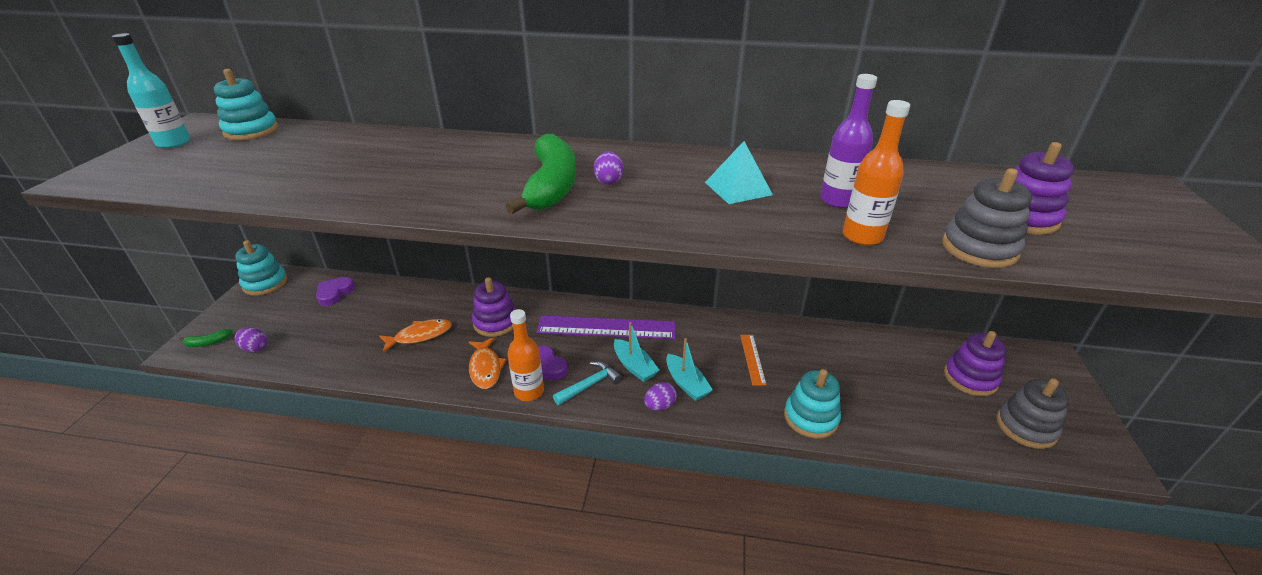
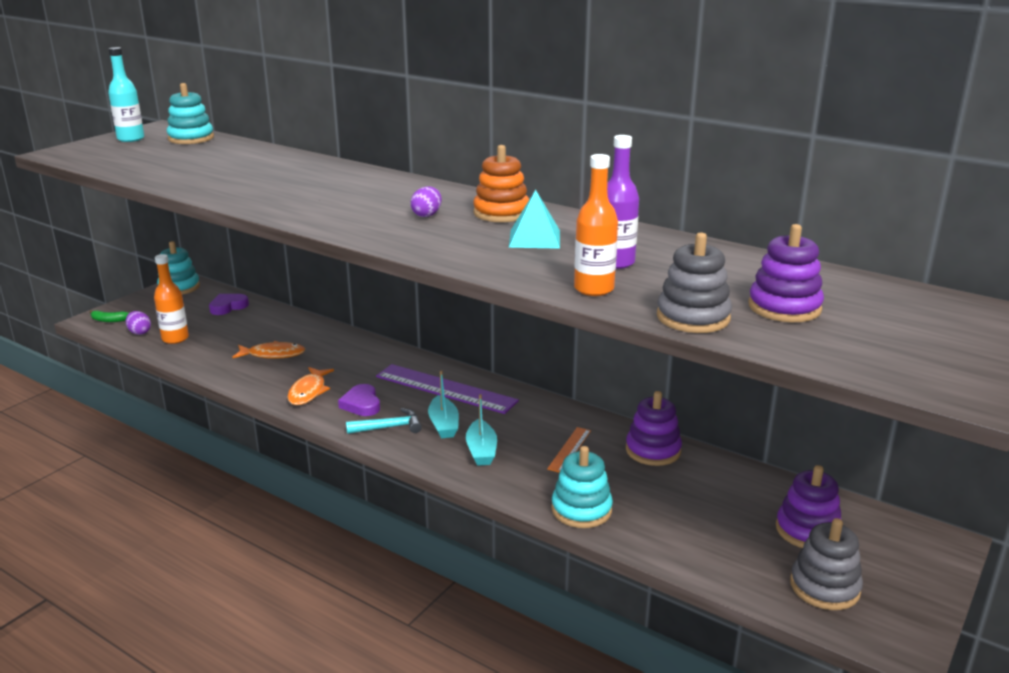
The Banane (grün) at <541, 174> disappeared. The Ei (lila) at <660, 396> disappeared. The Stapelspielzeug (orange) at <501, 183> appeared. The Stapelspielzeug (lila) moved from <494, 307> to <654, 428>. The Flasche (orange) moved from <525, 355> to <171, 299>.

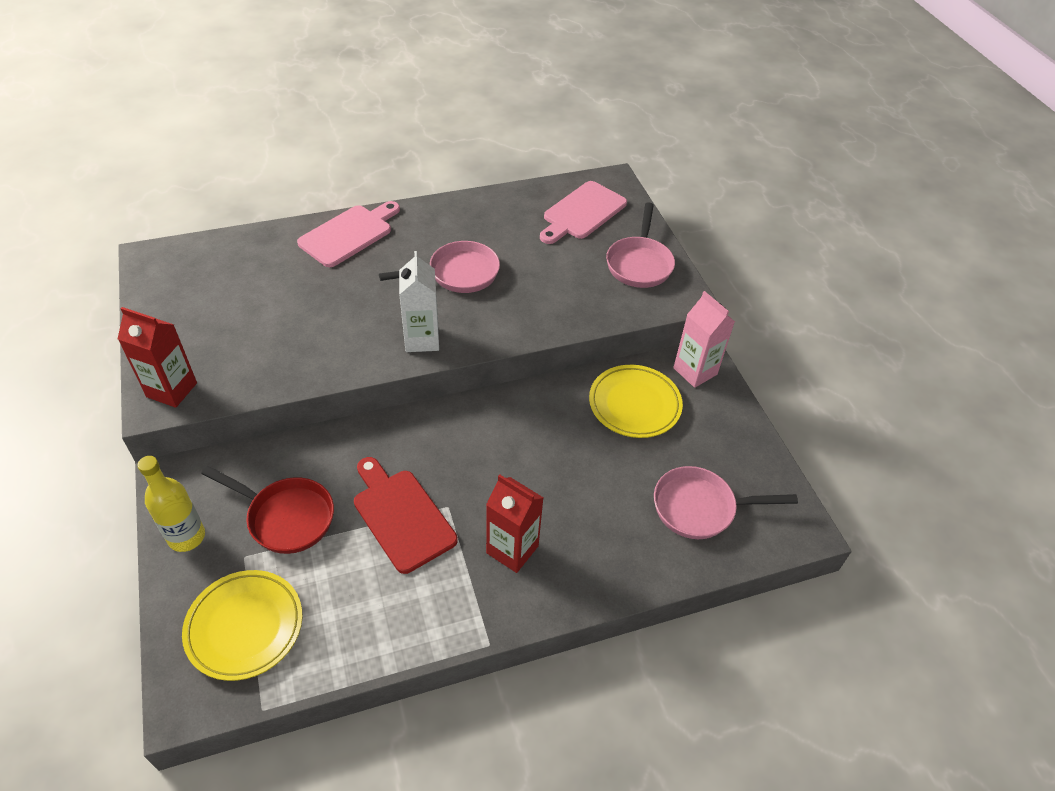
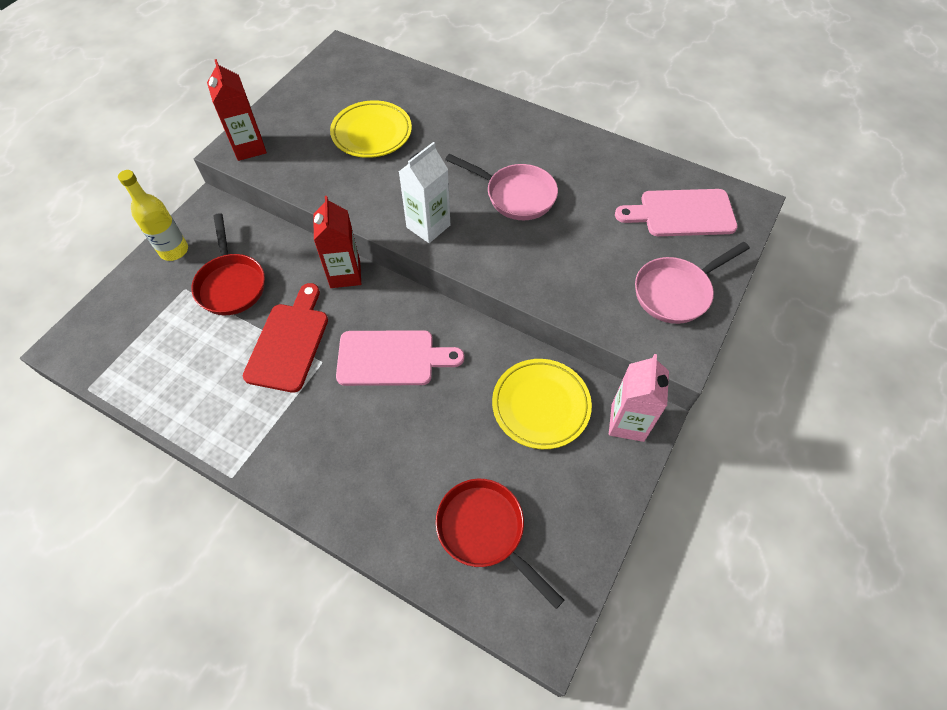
The Teller (gelb) moved from <242, 625> to <371, 129>. The Schneidebrett (rosa) moved from <348, 234> to <400, 358>. The Getränkekarton (rot) moved from <515, 523> to <337, 242>. The Pfanne (rosa) at <726, 502> became the Pfanne (rot) at <500, 544>.

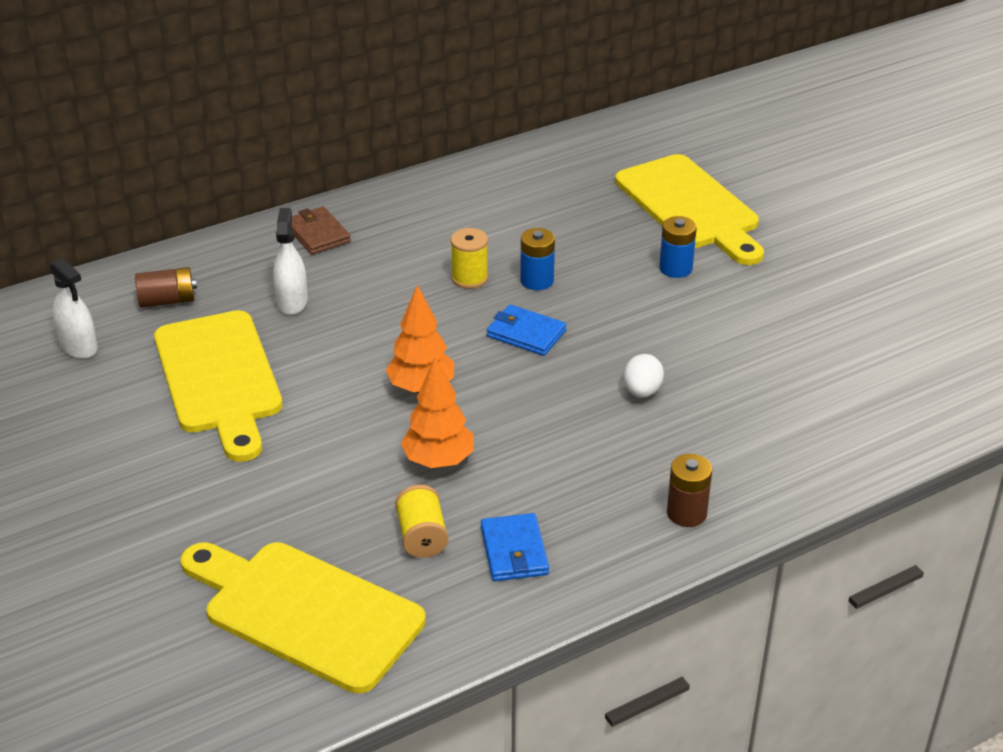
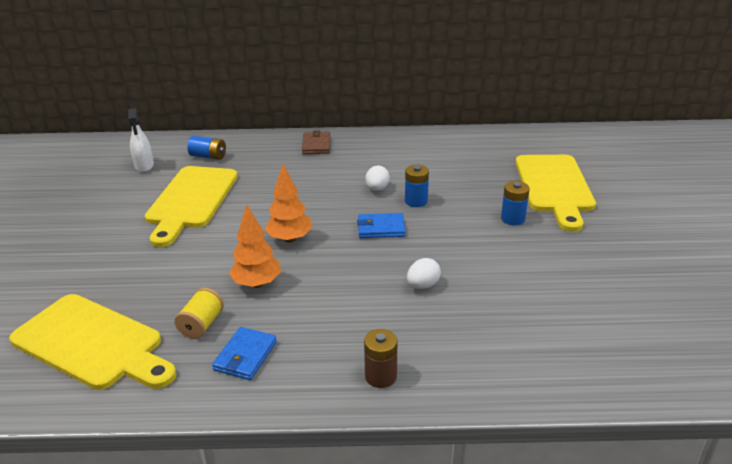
The Sprühflasche (weiß) at <290, 261> disappeared. The Garnrolle (gelb) at <469, 258> was replaced by the Ei (weiß) at <377, 178>. The Batterie (braun) at <166, 287> became the Batterie (blau) at <206, 148>. The Schneidebrett (gelb) at <303, 617> turned 150 degrees clockwise. The Geldbörse (blau) at <526, 330> turned 60 degrees counterclockwise.

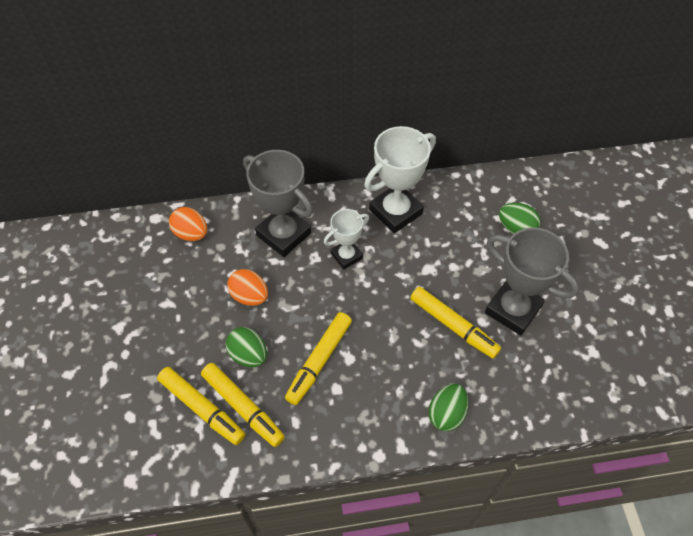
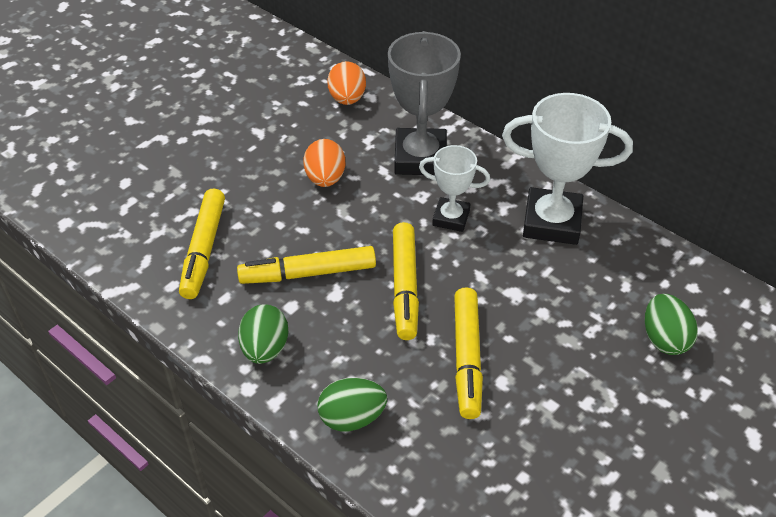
The Pokal (grau) at <532, 281> disappeared. The Filzstift (gelb) moved from <201, 406> to <406, 281>. The Ei (grün) moved from <246, 347> to <263, 334>.

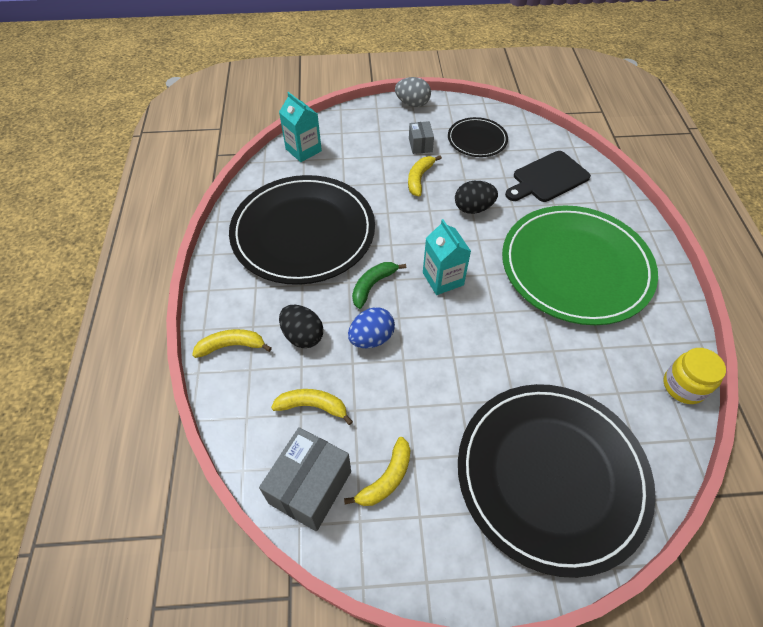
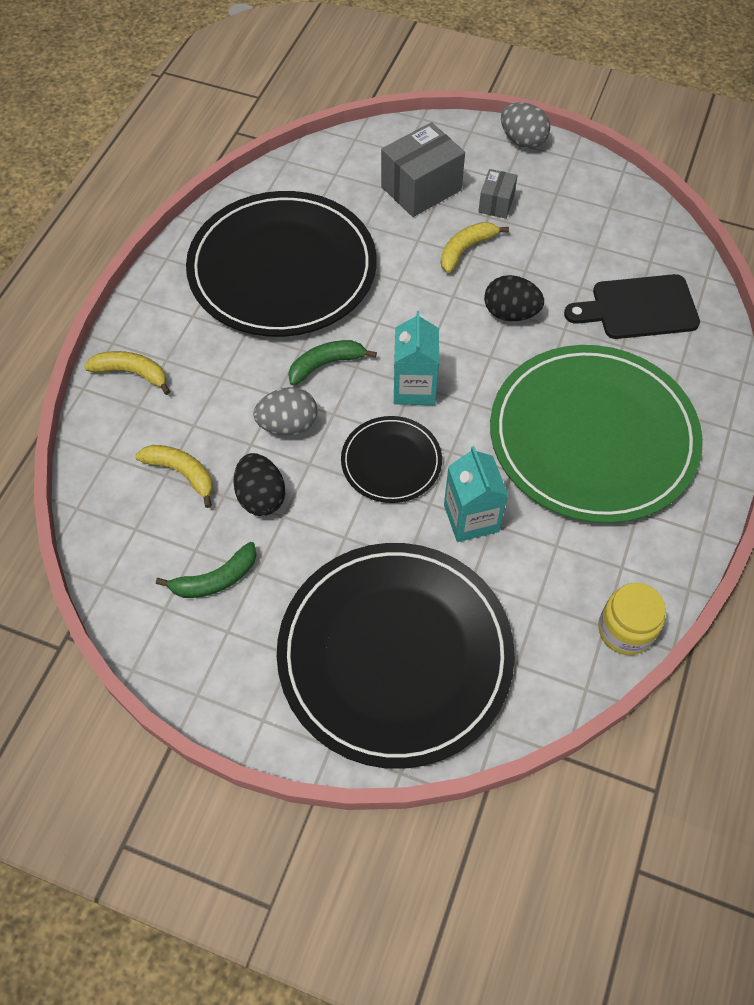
The Schachtel (grau) moved from <305, 479> to <423, 169>. The Getränkekarton (türkis) moved from <300, 127> to <476, 494>. The Ei (schwarz) moved from <301, 326> to <259, 484>. The Teller (schwarz) moved from <478, 137> to <391, 459>. The Banane (gelb) at <377, 471> became the Banane (grün) at <206, 570>. The Ei (blau) at <371, 327> became the Ei (grau) at <285, 411>.

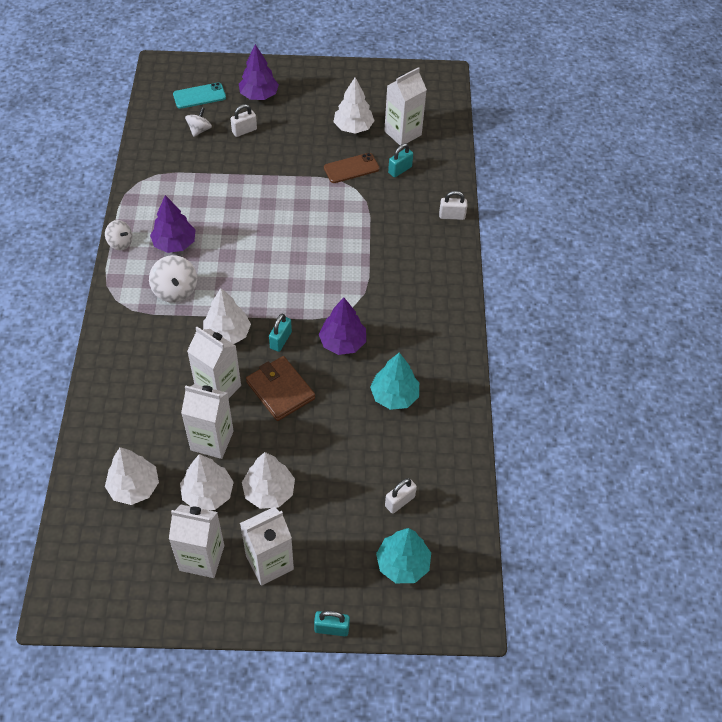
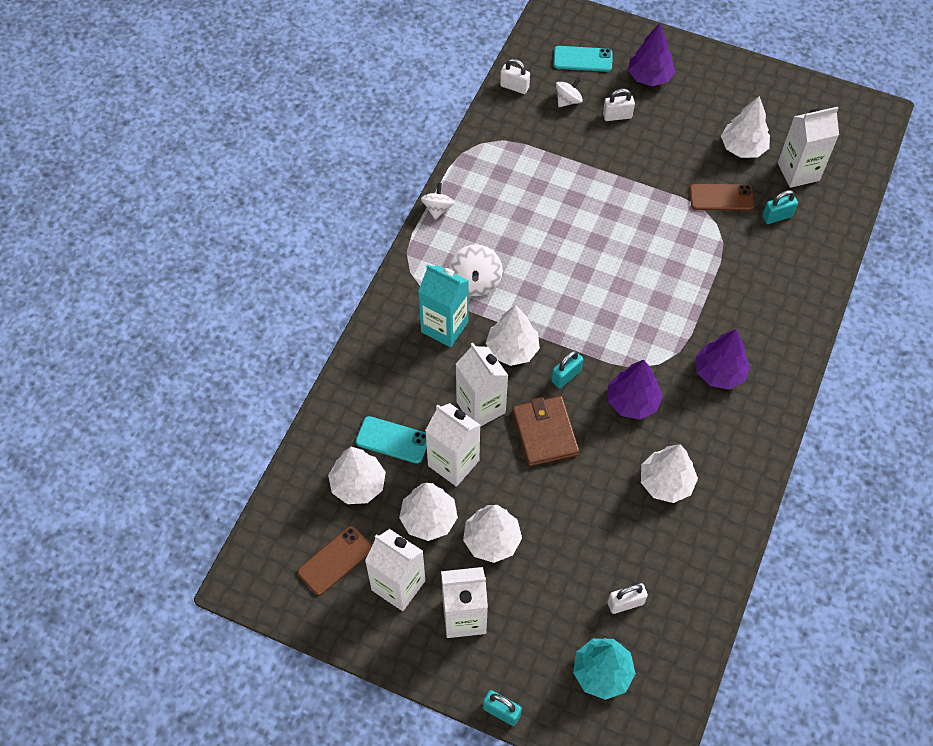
The Handy (braun) at <335, 560> appeared. The Handy (türkis) at <391, 440> appeared. The Getränkekarton (türkis) at <443, 305> appeared. The Baum (lila) moved from <173, 224> to <723, 359>. The Vorhängeschloss (weiß) moved from <453, 205> to <515, 76>. The Baum (türkis) at <394, 381> became the Baum (weiß) at <669, 473>. The Kreisel (weiß) at <119, 235> turned 135 degrees counterclockwise.

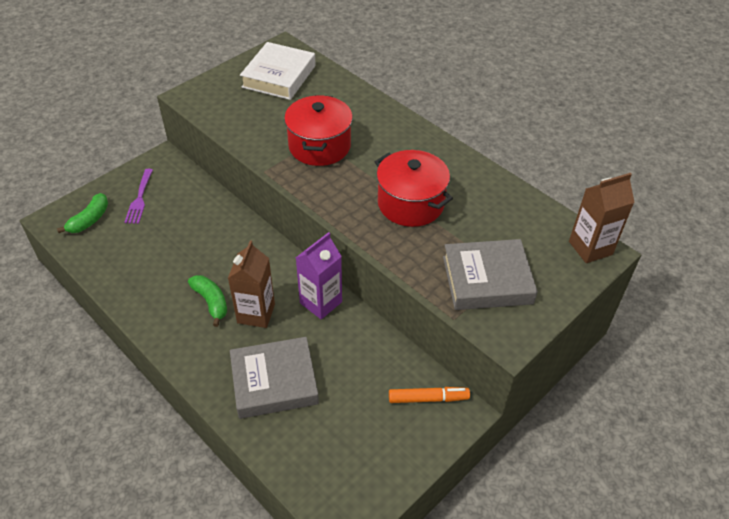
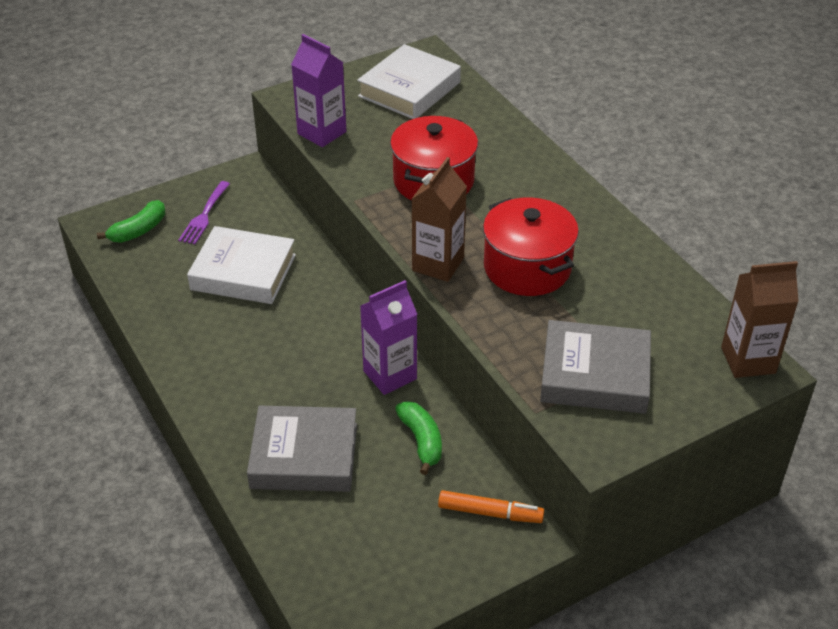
The Buch (weiß) at <241, 265> appeared. The Getränkekarton (lila) at <318, 90> appeared. The Banane (grün) moved from <207, 301> to <418, 438>. The Getränkekarton (braun) moved from <251, 284> to <439, 219>.

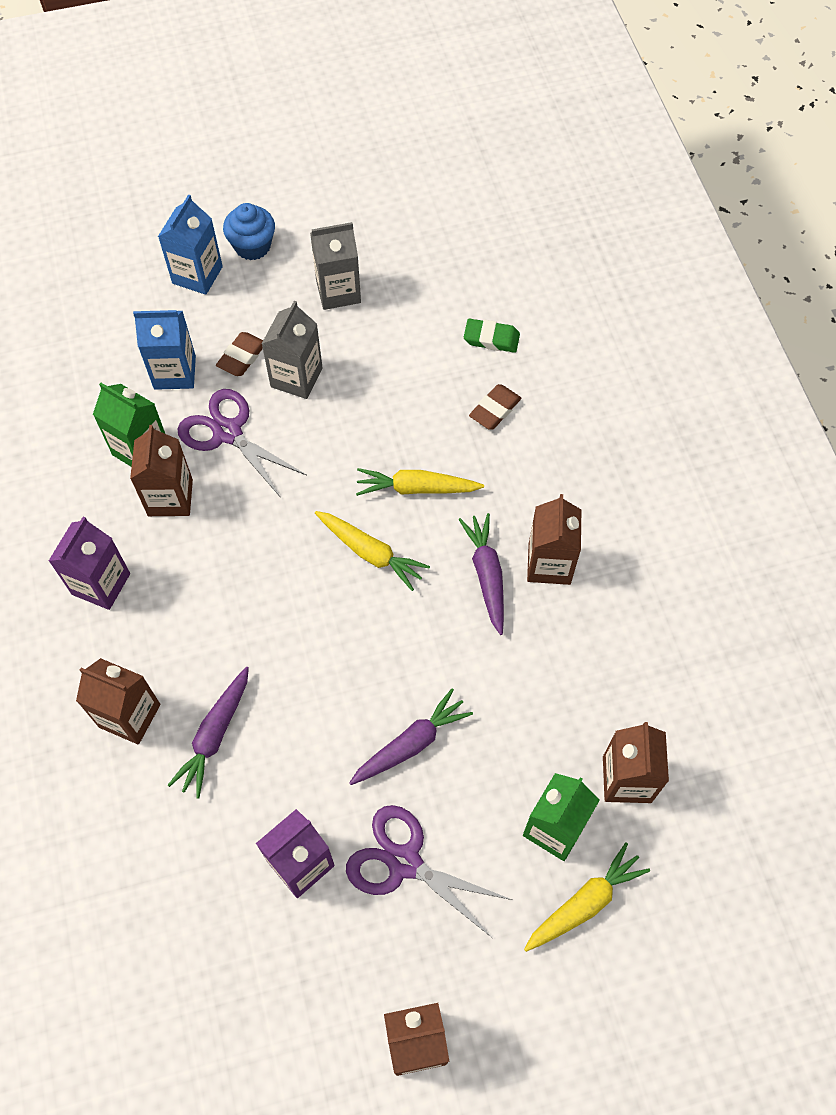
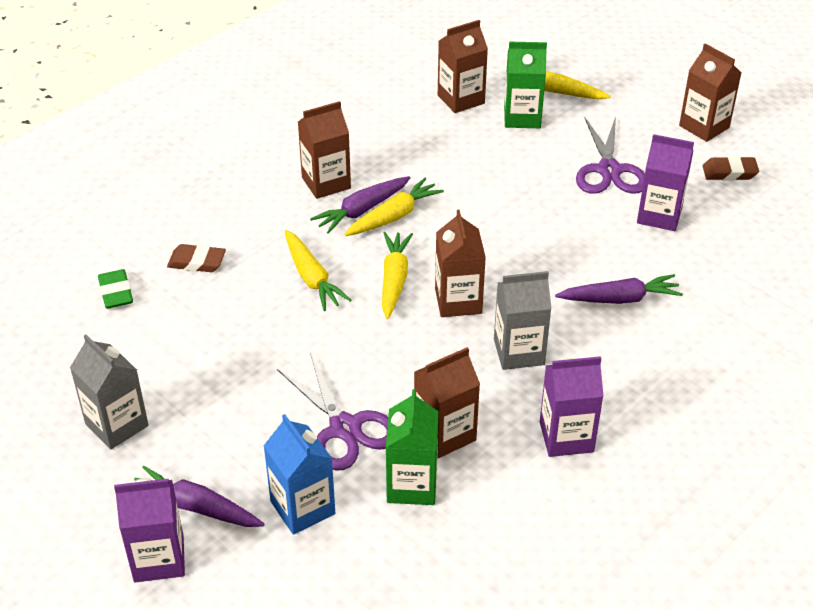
The Muffin (blau) at <249, 231> disappeared. The Karotte (gelb) at <394, 207> appeared. The Getränkekarton (braun) moved from <118, 701> to <460, 263>. The Radiergummi (braun) moved from <239, 354> to <731, 168>. The Getränkekarton (grau) moved from <292, 350> to <522, 320>. The Karotte (lila) moved from <411, 736> to <199, 496>. The Getränkekarton (blau) at <190, 245> became the Getränkekarton (lila) at <149, 530>. The Schere (lila) at <242, 443> turned 45 degrees counterclockwise.

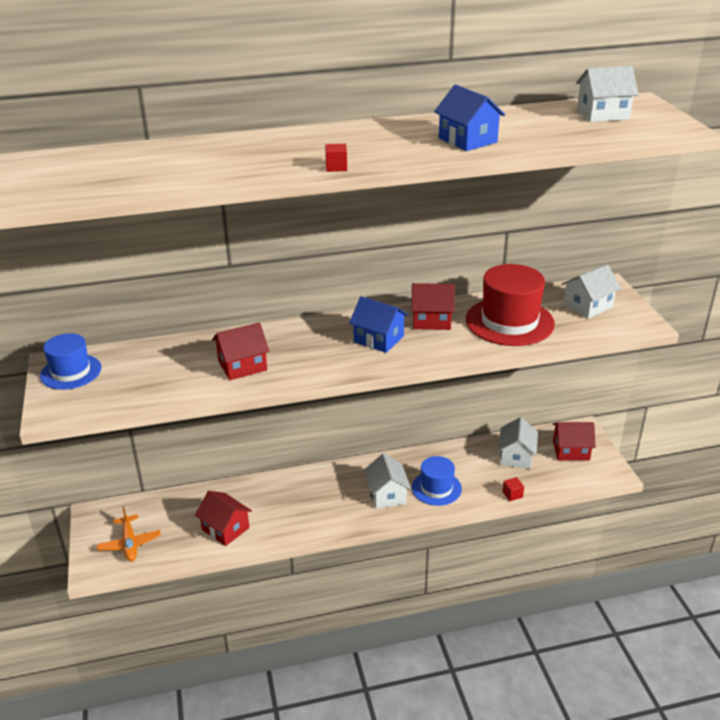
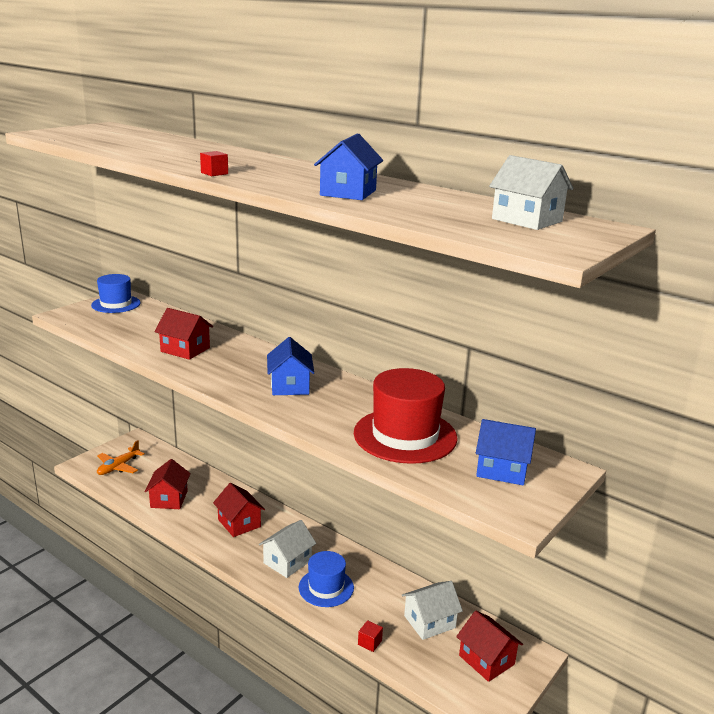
The Haus (rot) moved from <433, 306> to <239, 510>. The Haus (weiß) at <591, 291> became the Haus (blau) at <506, 452>.

